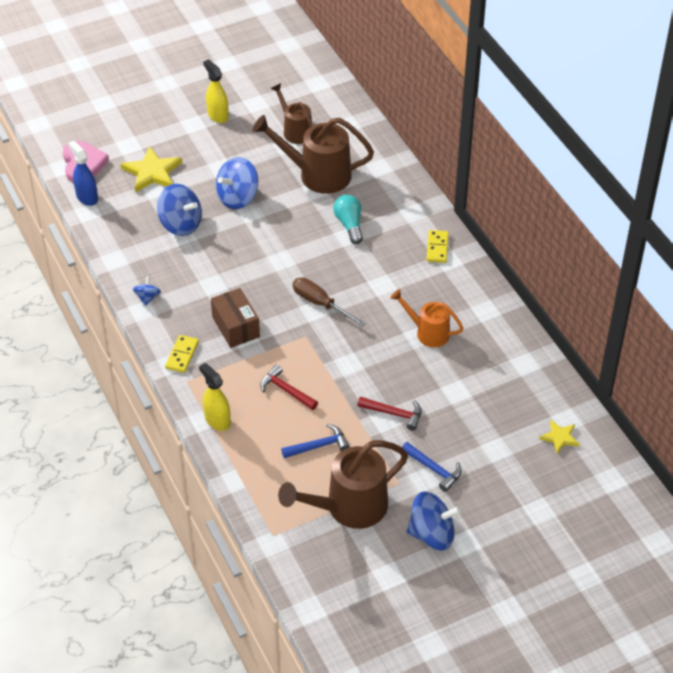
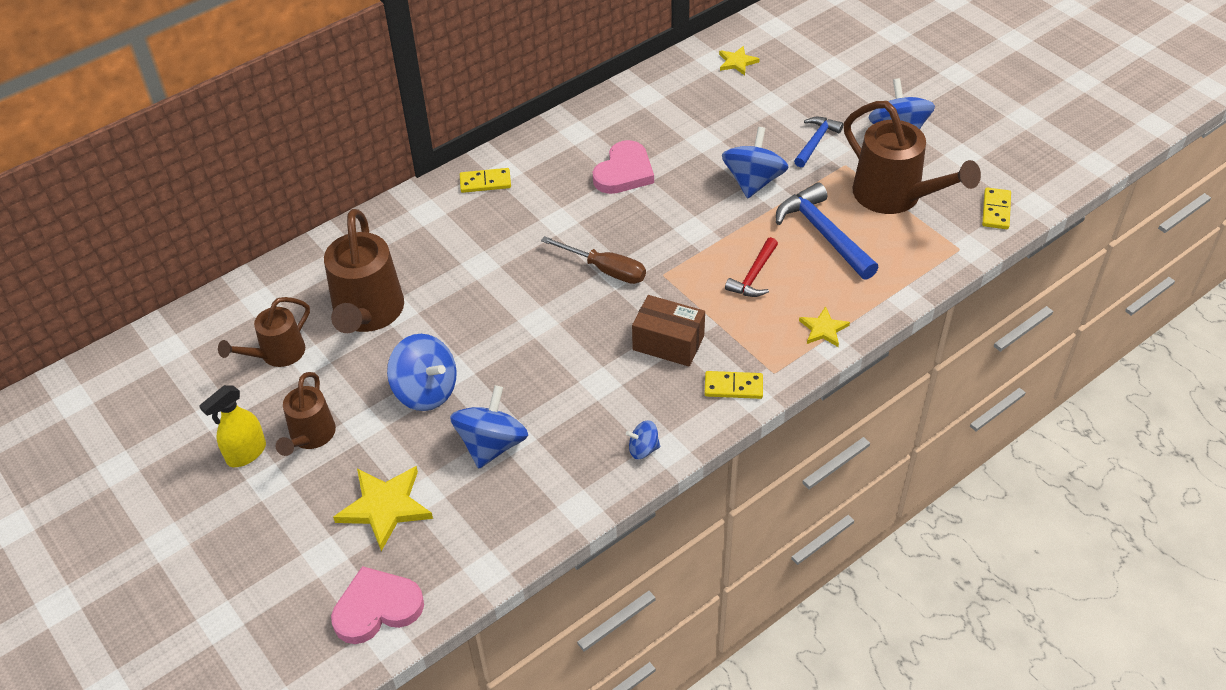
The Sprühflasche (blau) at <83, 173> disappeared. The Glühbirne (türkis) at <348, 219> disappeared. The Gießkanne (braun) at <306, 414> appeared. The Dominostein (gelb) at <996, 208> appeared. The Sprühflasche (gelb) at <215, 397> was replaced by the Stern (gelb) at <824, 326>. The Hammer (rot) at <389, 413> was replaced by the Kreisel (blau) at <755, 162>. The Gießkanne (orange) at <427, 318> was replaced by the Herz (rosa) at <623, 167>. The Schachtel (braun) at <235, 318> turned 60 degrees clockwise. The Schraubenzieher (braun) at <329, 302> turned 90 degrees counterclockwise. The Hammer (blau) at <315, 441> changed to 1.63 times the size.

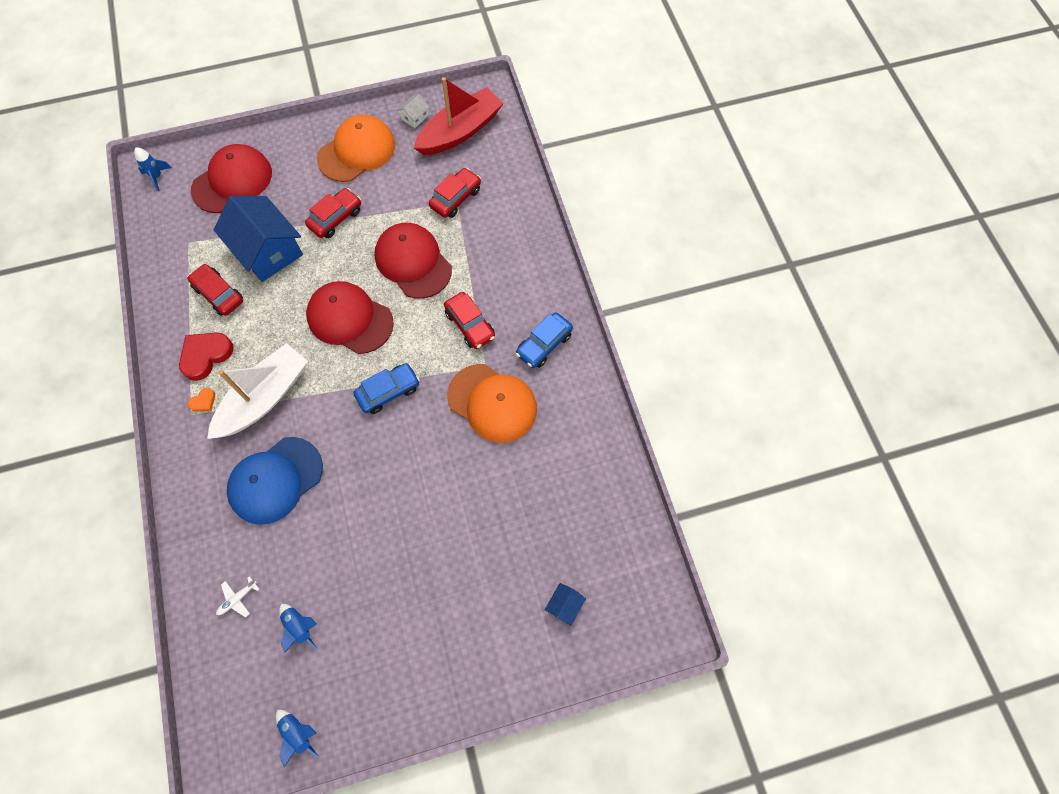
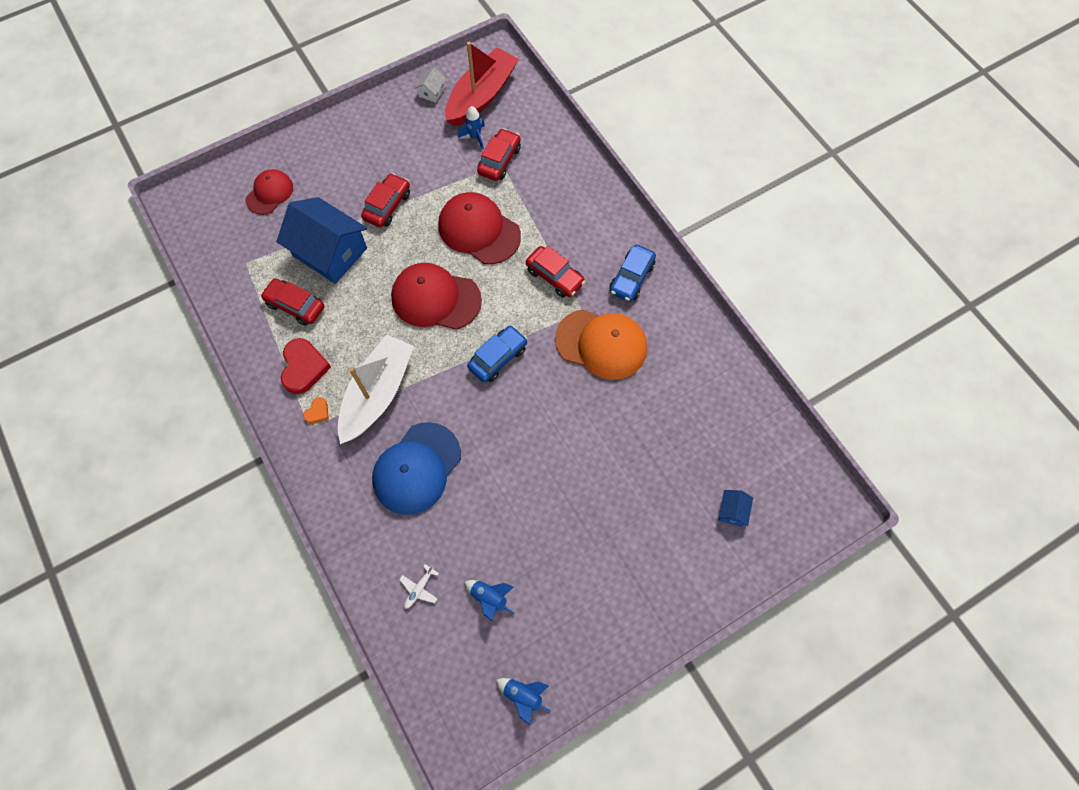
The Kappe (orange) at <356, 148> disappeared. The Rakete (blau) moved from <153, 169> to <471, 128>. The Herz (rot) at <206, 356> turned 150 degrees clockwise. The Kappe (rot) at <231, 178> changed to 0.61 times the size.

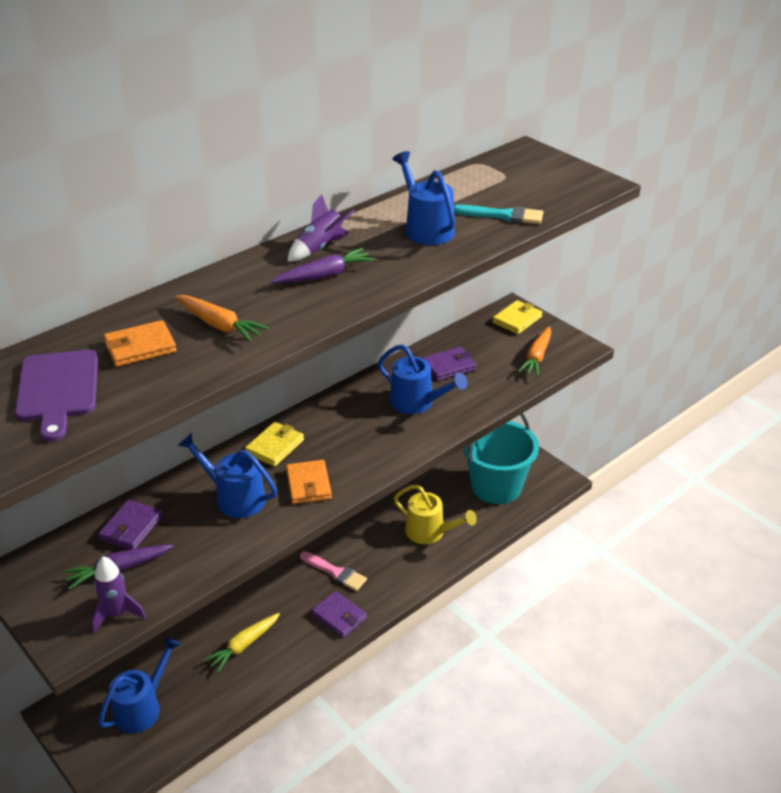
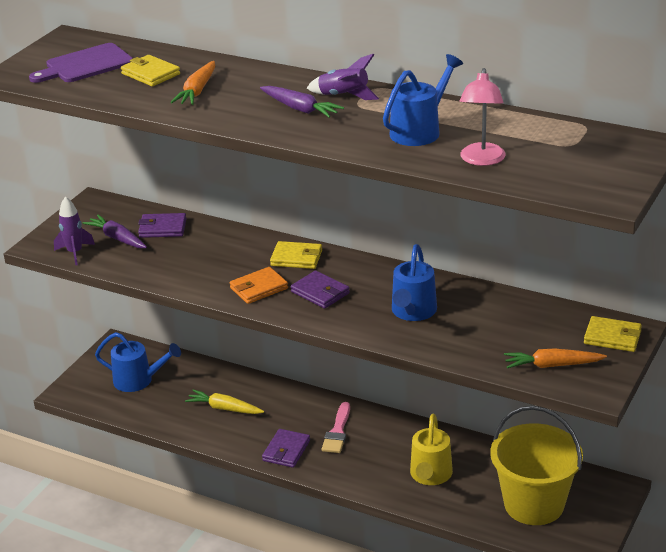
The Gießkanne (blau) at <227, 475> disappeared. The Geldbörse (lila) moved from <449, 364> to <320, 289>. The Pinsel (türkis) at <498, 214> was replaced by the Lampe (rosa) at <483, 117>. The Geldbörse (orange) at <140, 343> became the Geldbörse (gelb) at <150, 70>. The Eimer (türkis) at <501, 458> became the Eimer (gelb) at <536, 465>.

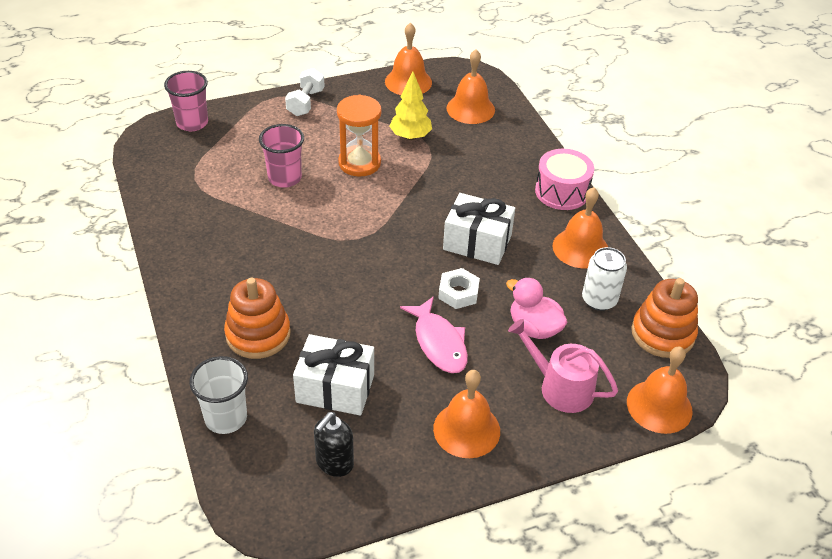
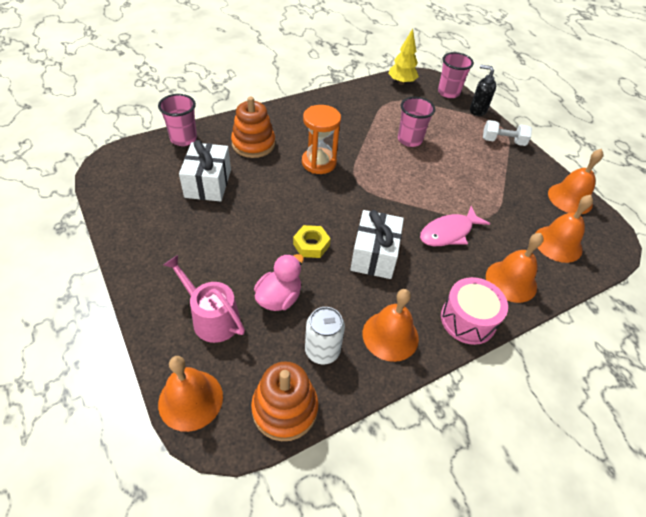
The Seifenspender (schwarz) moved from <334, 444> to <483, 90>. The Sanduhr (orange) moved from <359, 136> to <321, 139>. The Baum (gelb) moved from <410, 105> to <403, 57>. The Fisch (rosa) moved from <434, 334> to <455, 226>. The Glocke (orange) moved from <466, 414> to <515, 268>. The Becher (weiß) at <218, 395> became the Becher (rosa) at <177, 120>. The Sechskantmutter (weiß) at <459, 288> became the Sechskantmutter (gelb) at <312, 241>. The Gießkanne (rosa) at <563, 366> turned 75 degrees counterclockwise.

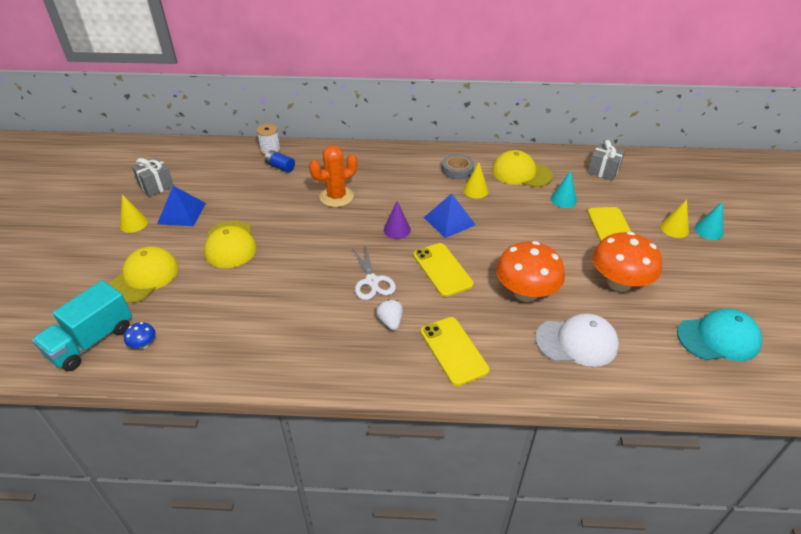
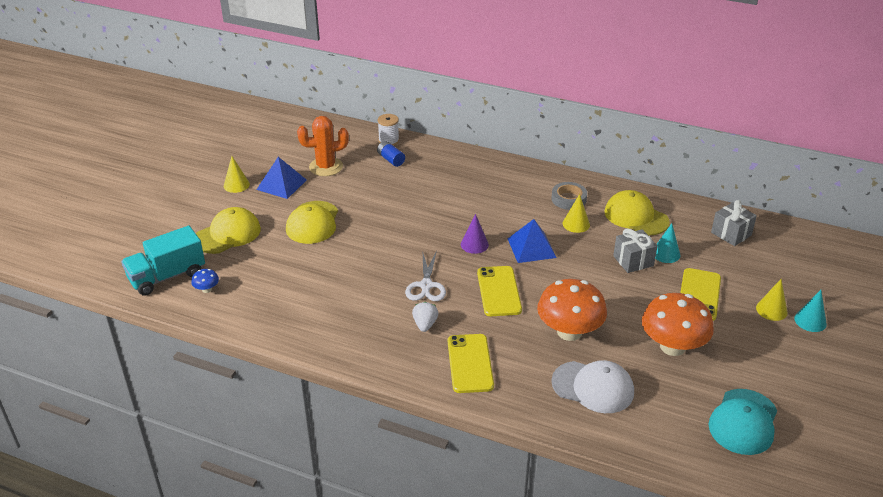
The Geschenk (grau) moved from <153, 177> to <635, 251>. The Kaktus (orange) moved from <333, 176> to <323, 146>. The Kappe (türkis) at <719, 335> turned 105 degrees clockwise.

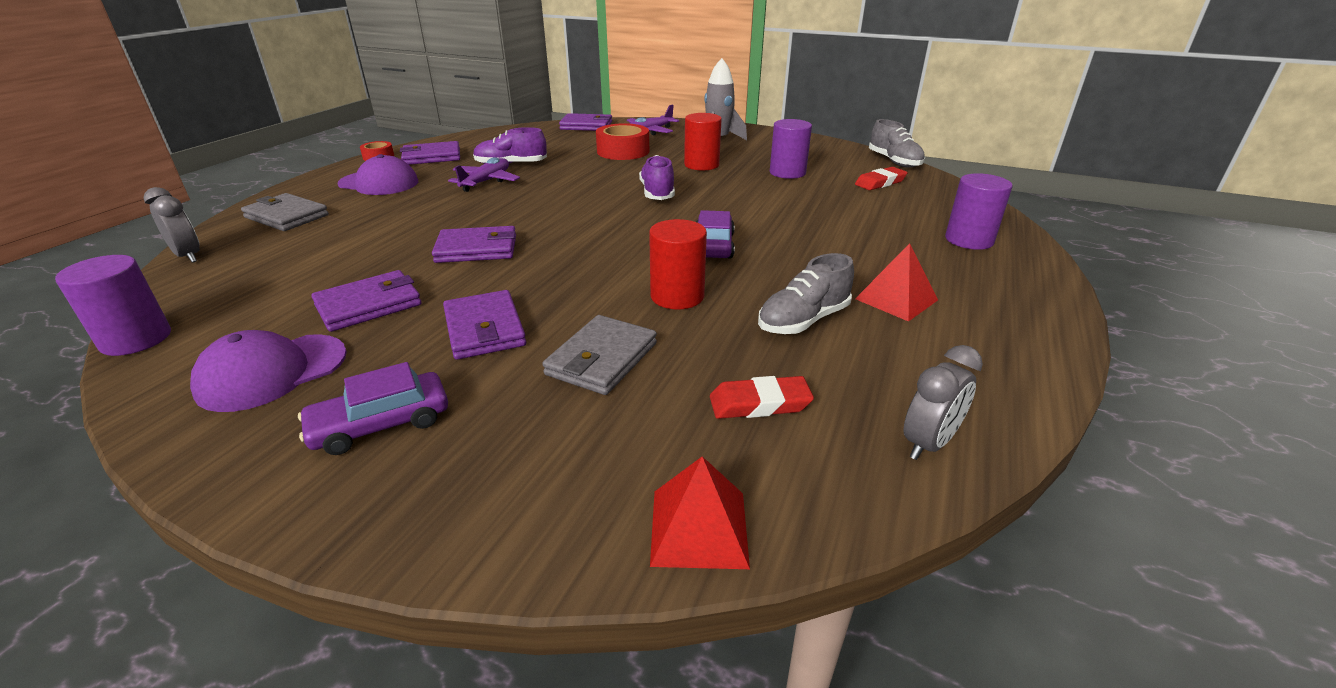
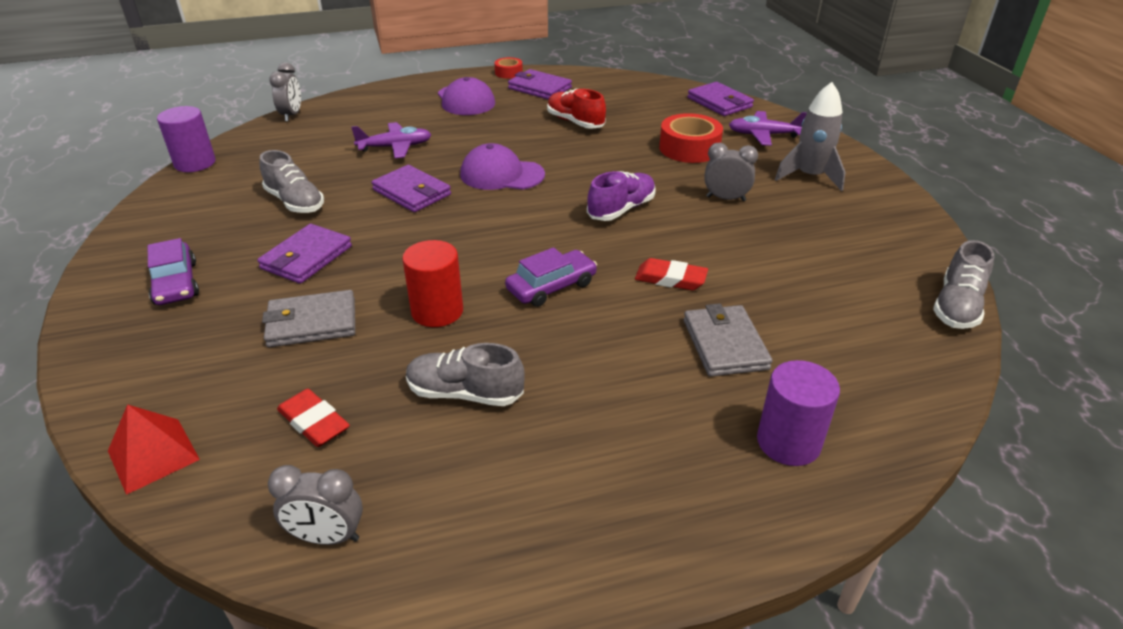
The Vollzylinder (lila) at <791, 149> disappeared. The Pyramide (rot) at <896, 282> disappeared. The Kappe (lila) moved from <268, 371> to <502, 166>. The Geldbörse (grau) moved from <285, 212> to <728, 340>. The Flugzeug (lila) moved from <484, 174> to <391, 140>. The Radiergummi (rot) moved from <881, 178> to <671, 274>. The Geldbörse (lila) at <366, 301> was replaced by the Schuh (grau) at <292, 181>. The Vollzylinder (rot) at <703, 142> was replaced by the Wecker (grau) at <731, 172>. The Schuh (lila) at <510, 145> became the Schuh (rot) at <576, 109>. The Auto (lila) at <373, 408> turned 135 degrees counterclockwise.

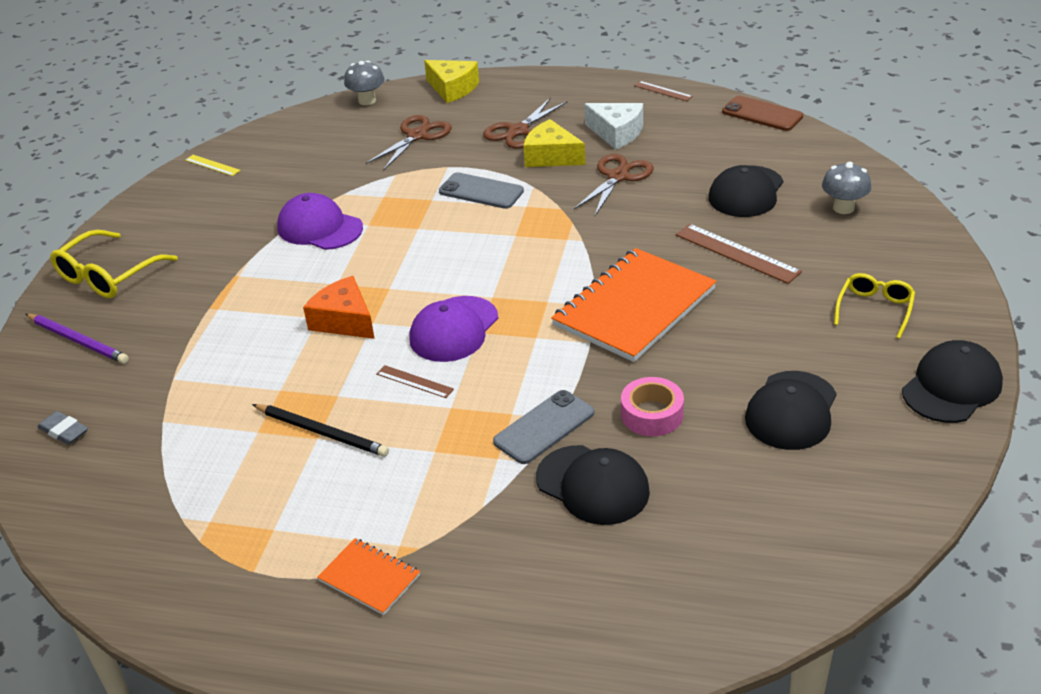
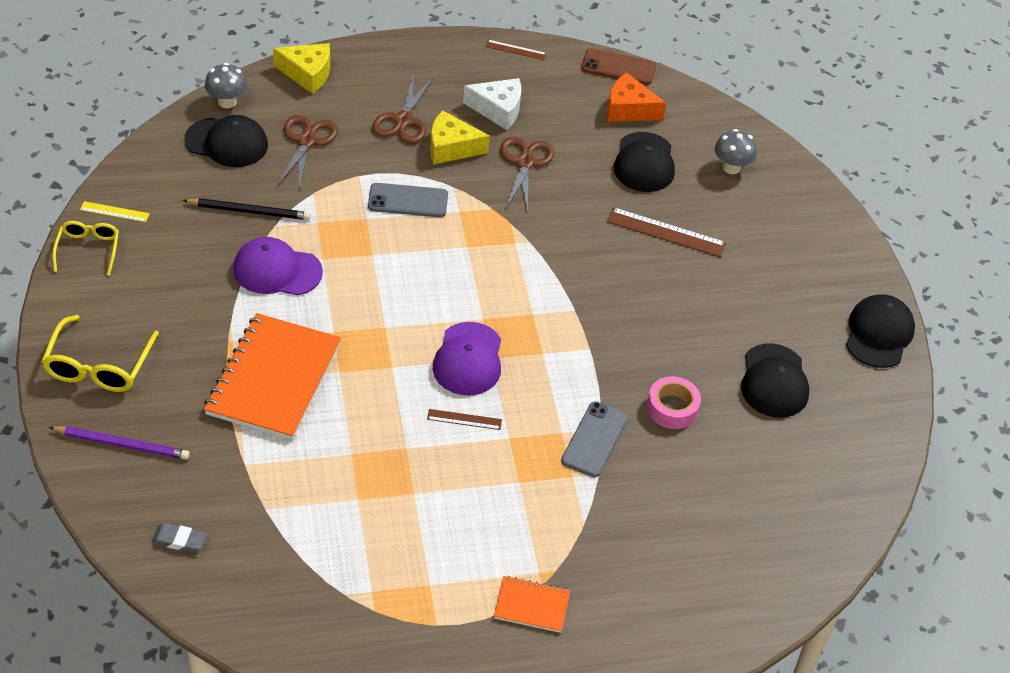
The Bleistift (schwarz) moved from <320, 430> to <247, 209>. The Käse (orange) moved from <339, 307> to <636, 97>. The Kappe (schwarz) moved from <593, 485> to <226, 141>. The Notizbuch (orange) moved from <634, 305> to <272, 376>. The Brille (gelb) moved from <874, 306> to <85, 248>.

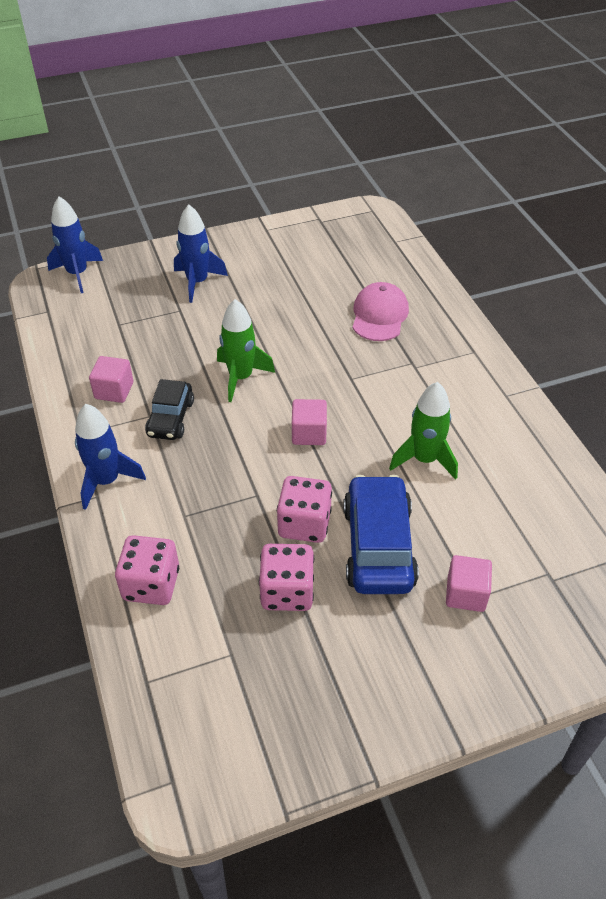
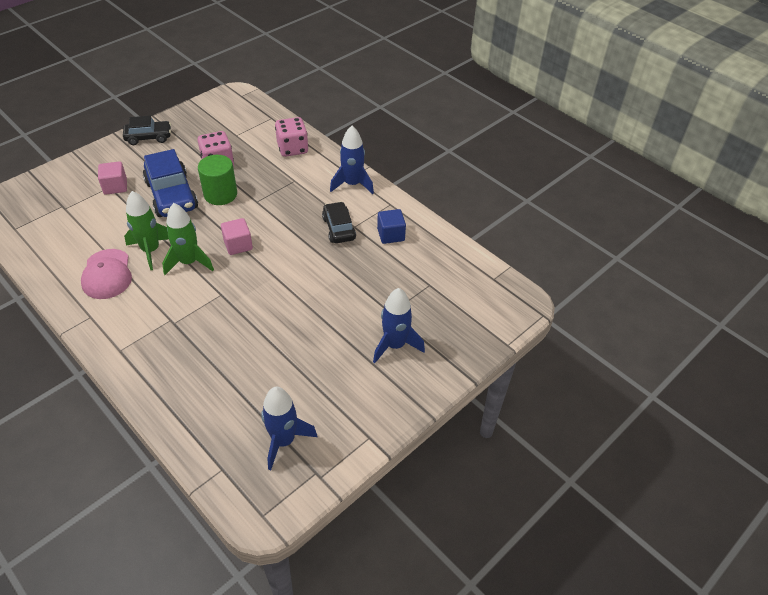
The Auto (schwarz) at <147, 130> appeared. The Rakete (blau) moved from <75, 244> to <289, 428>. The Rakete (grün) moved from <246, 350> to <188, 239>. The Kappe (rosa) moved from <380, 311> to <106, 274>. The Spielwürfel (rosa) at <304, 509> was replaced by the Vollzylinder (grün) at <217, 180>. The Kubus (rosa) at <111, 379> became the Kubus (blau) at <391, 226>.

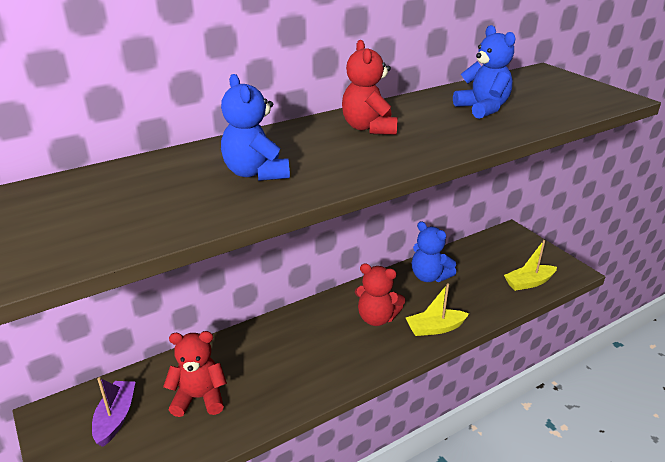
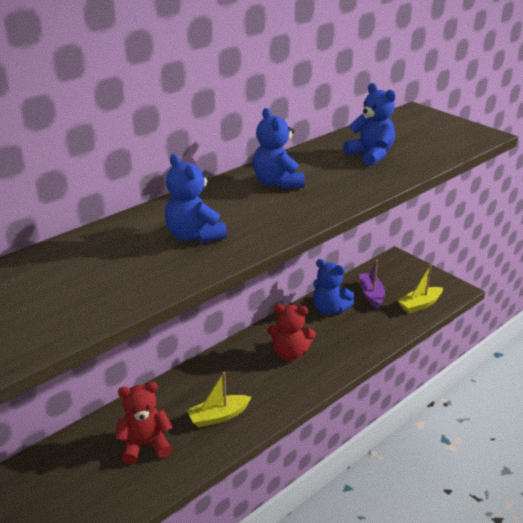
The Boot (lila) moved from <113, 412> to <372, 284>. The Boot (gelb) moved from <437, 309> to <219, 399>. The Teddybär (rot) at <370, 87> became the Teddybär (blau) at <279, 148>.

